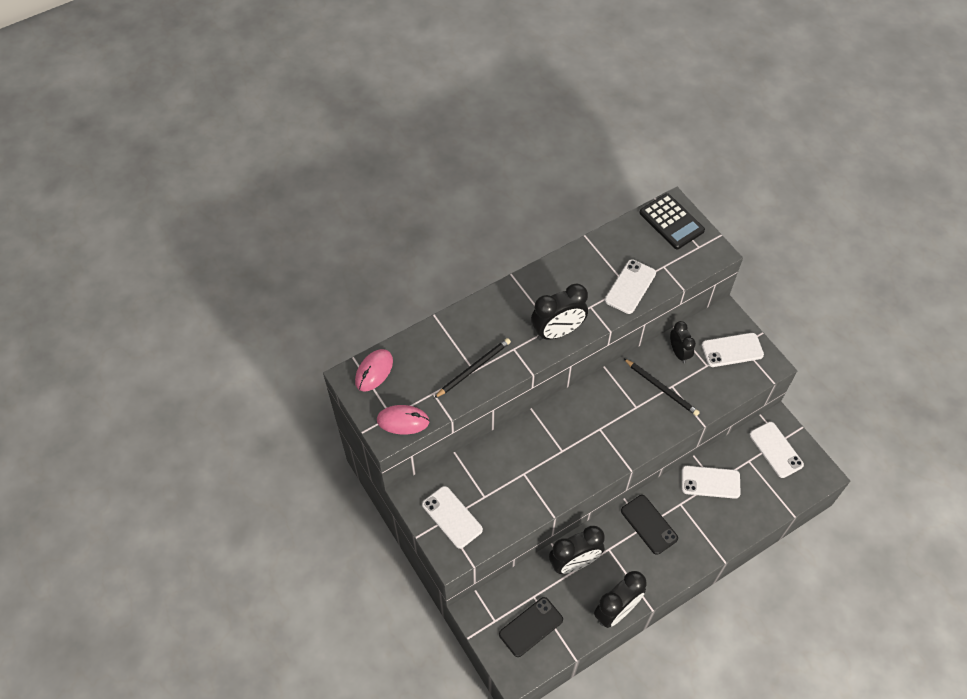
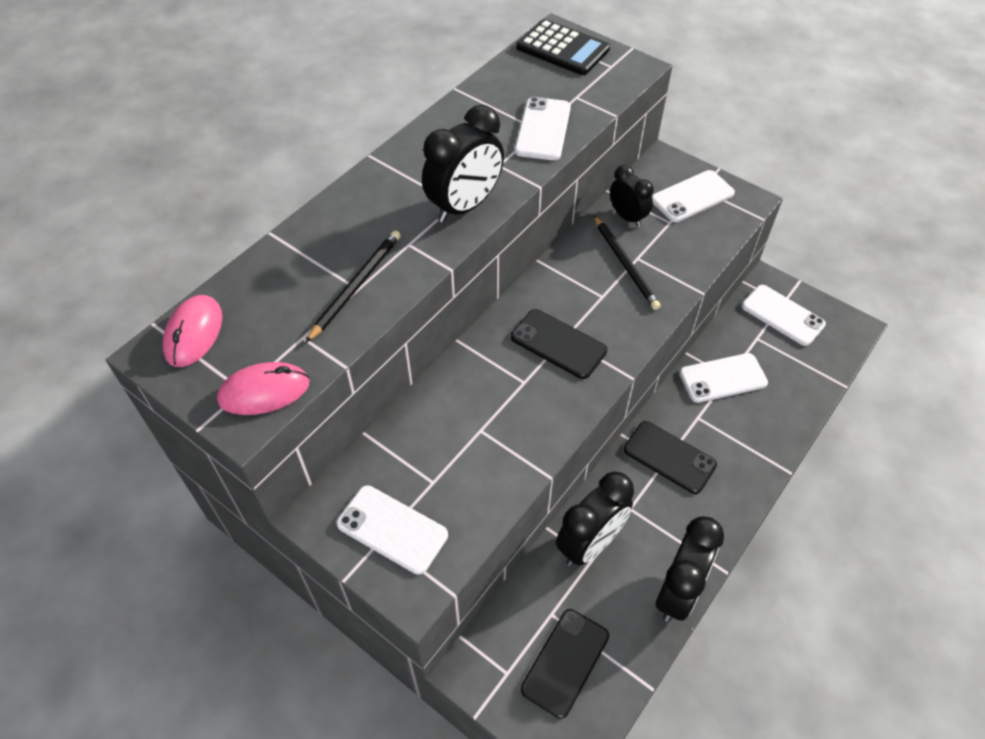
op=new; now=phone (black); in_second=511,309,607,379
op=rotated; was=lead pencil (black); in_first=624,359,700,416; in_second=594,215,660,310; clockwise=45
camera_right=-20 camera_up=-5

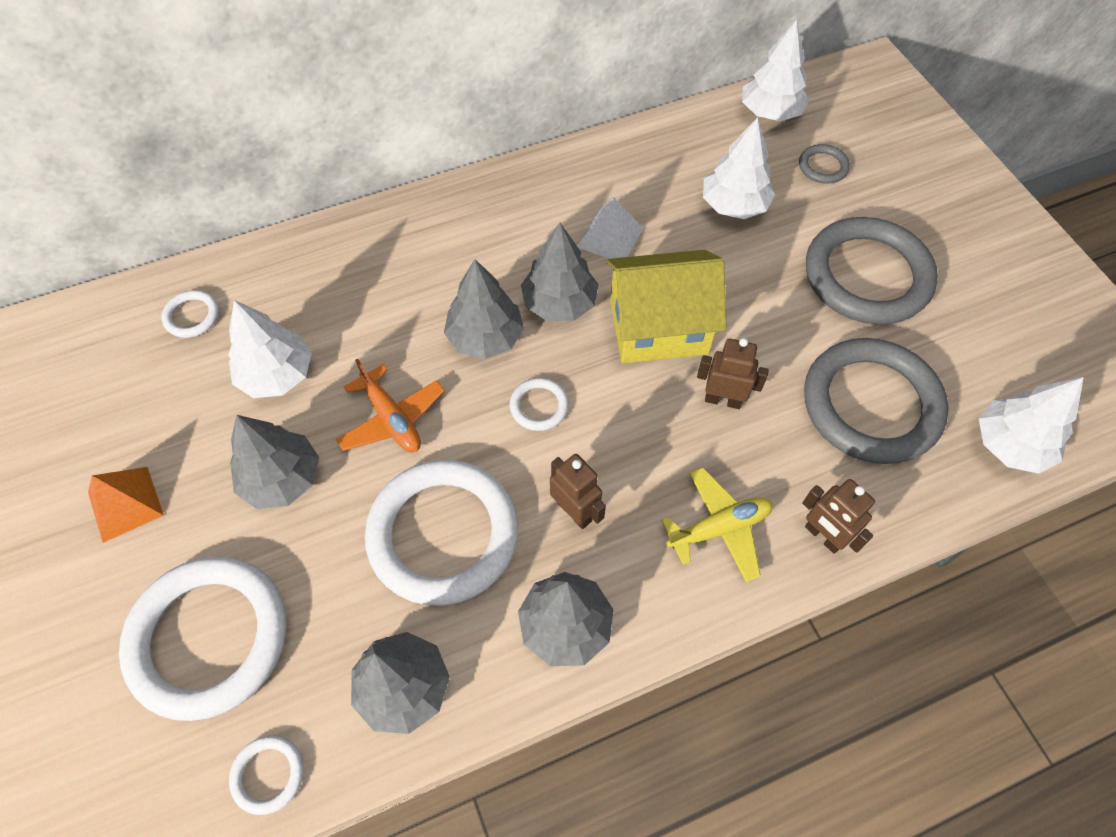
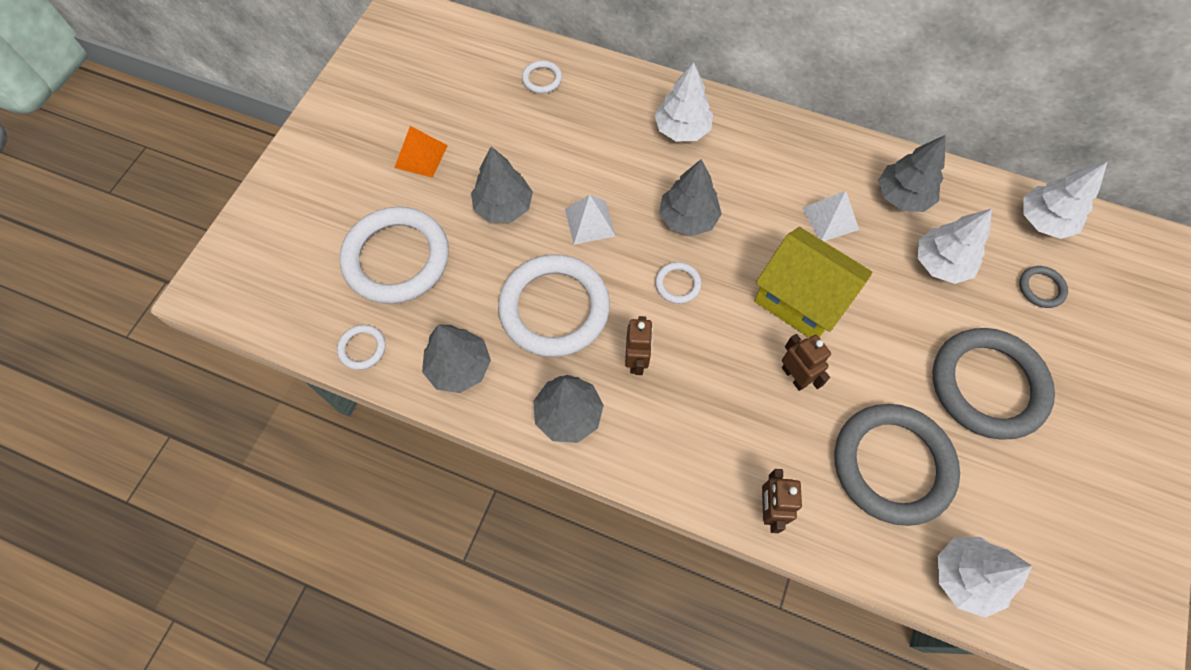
op=swapped; was=aeroplane (orange-coloured); now=pyramid shape (pure white); in_first=336,358,445,452; in_second=565,195,616,245
op=shifted; was=fir tree (pure white); in_first=228,300,312,398; in_second=655,62,713,141
op=shifted; was=fir tree (ash-grey); in_first=521,223,599,321; in_second=878,135,946,212
op=gone; was=aeroplane (golden); in_first=661,467,773,582
camera_right=45 camera_up=5

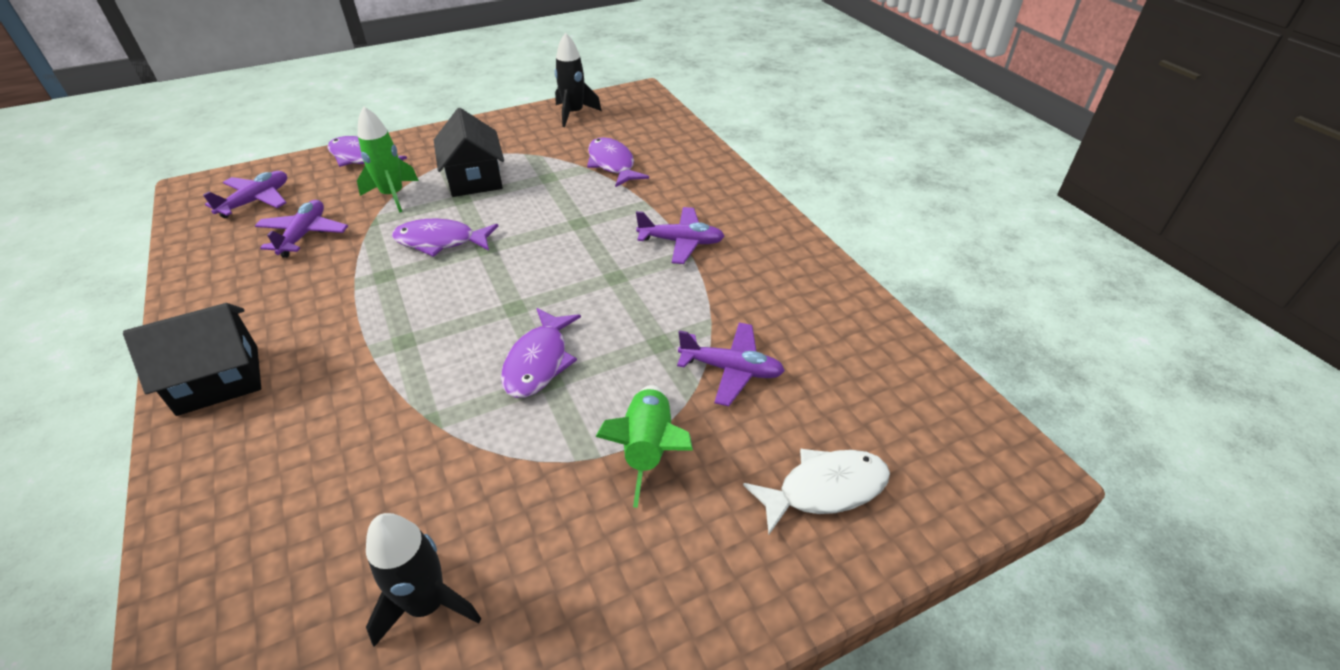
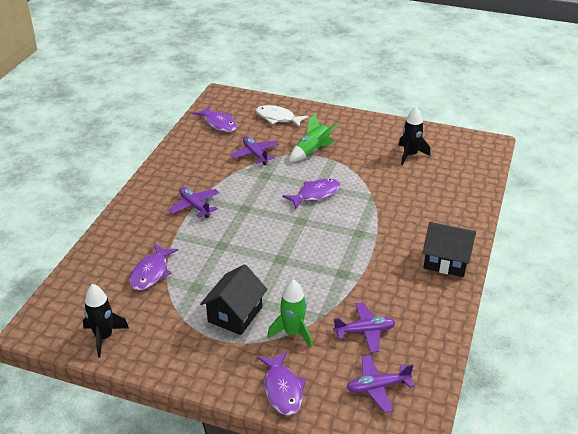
op=shifted; was=toy fish (royal purple); in_first=392,219,498,257; in_second=193,106,237,132
op=rotated; was=aeroplane (royal purple); in_first=255,200,348,258; in_second=333,302,396,353; clockwise=-150
camera_right=-135 camera_up=-5

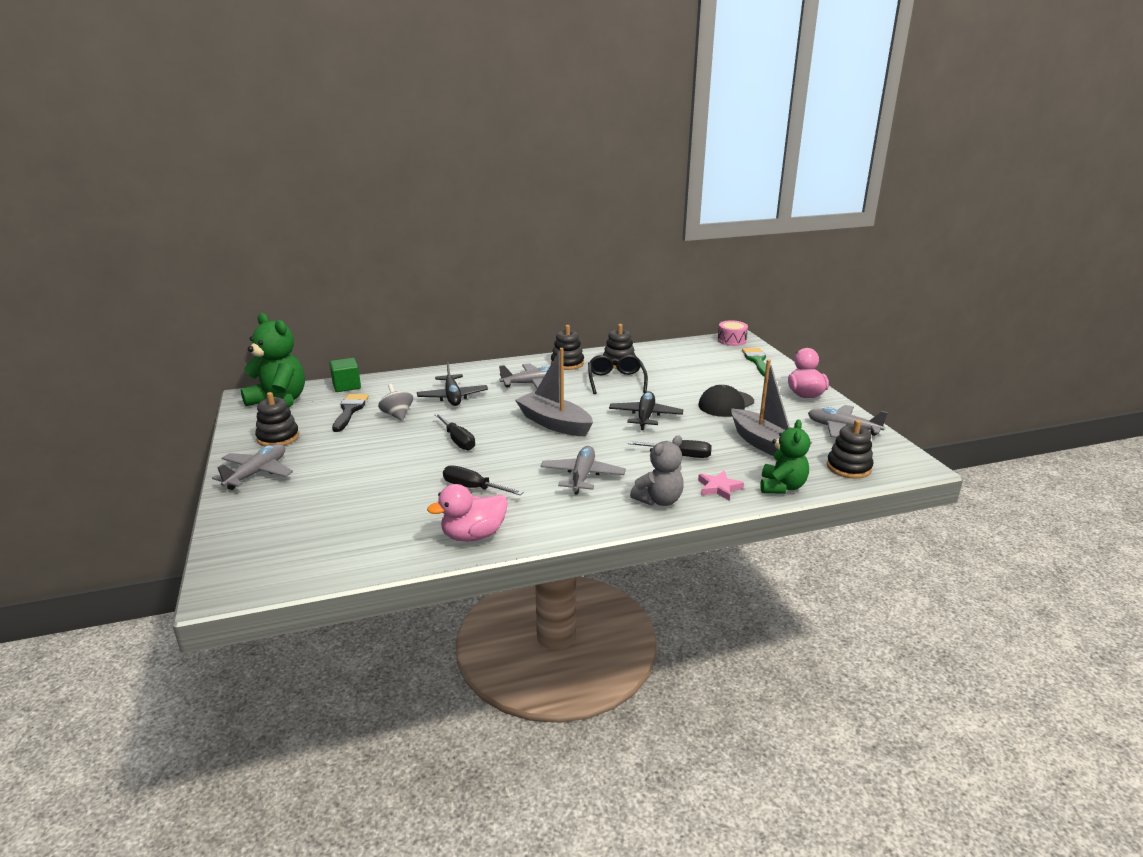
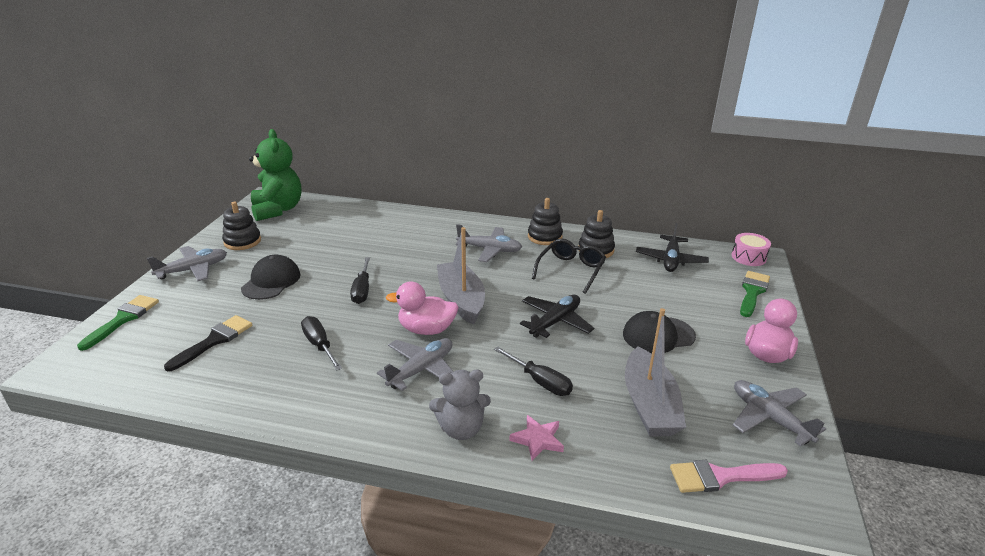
op=new; now=brush (emerald); in_second=77,295,159,351
op=shifted; was=brush (black); in_first=332,394,369,432; in_second=164,315,252,371
op=new; now=peaked cap (black); in_second=241,255,301,300
op=shifted; was=rubber duck (rosy); in_first=427,484,508,541; in_second=386,281,459,335
op=shifted; was=aeroplane (black); in_first=417,362,488,406; in_second=636,223,709,272
op=swapped; was=ring stacker (black); now=brush (rosy); in_first=827,420,873,479; in_second=670,460,788,493
op=gone; was=solid cube (emerald); in_first=329,358,361,392
op=gone; was=toy top (ash-grey); in_first=378,384,413,421
op=gone; was=teddy bear (emerald); in_first=760,420,810,494
camera_right=30 camera_up=5

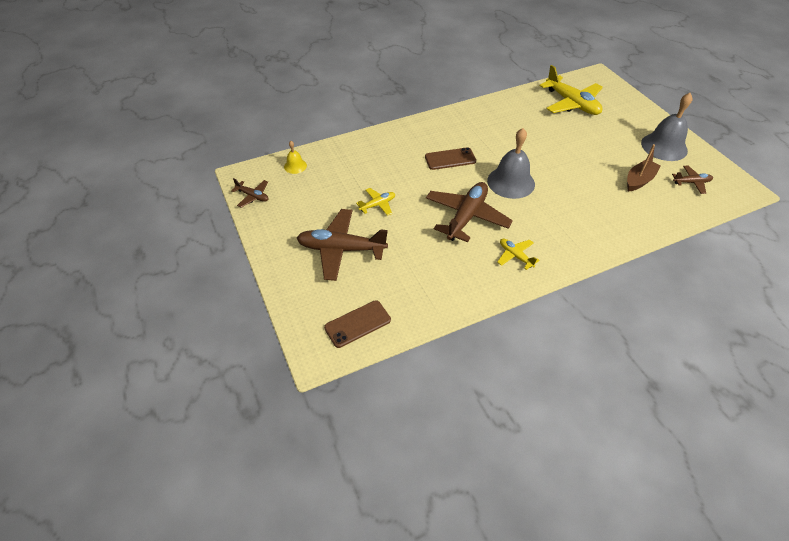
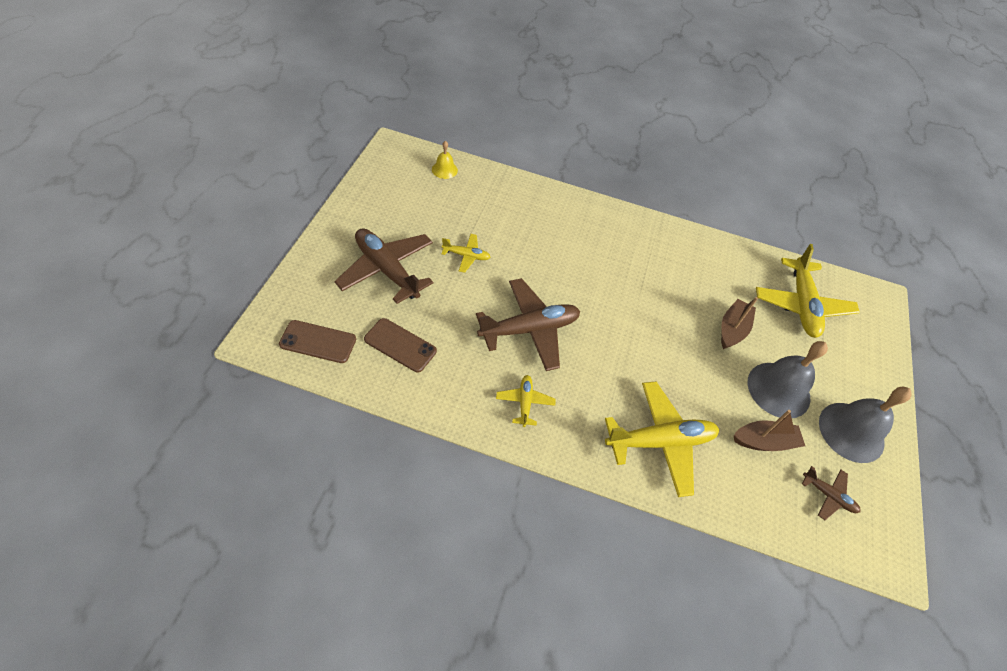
op=shifted; was=phone (dark brown); in_first=425,147,476,170; in_second=364,318,437,373
op=new; now=aeroplane (golden); in_second=605,382,719,497
op=new; now=toy boat (dark brown); in_second=721,297,758,349
op=shifted; was=school bell (ash-grey); in_first=487,128,535,199; in_second=748,341,828,418
op=gone; was=aeroplane (dark brown); in_first=231,178,269,208
camera_right=35 camera_up=5

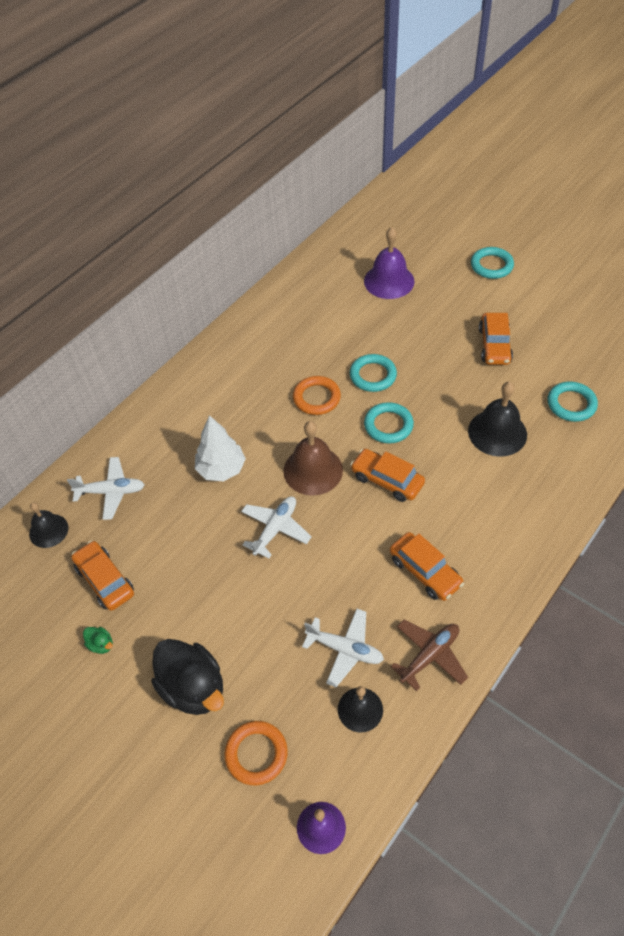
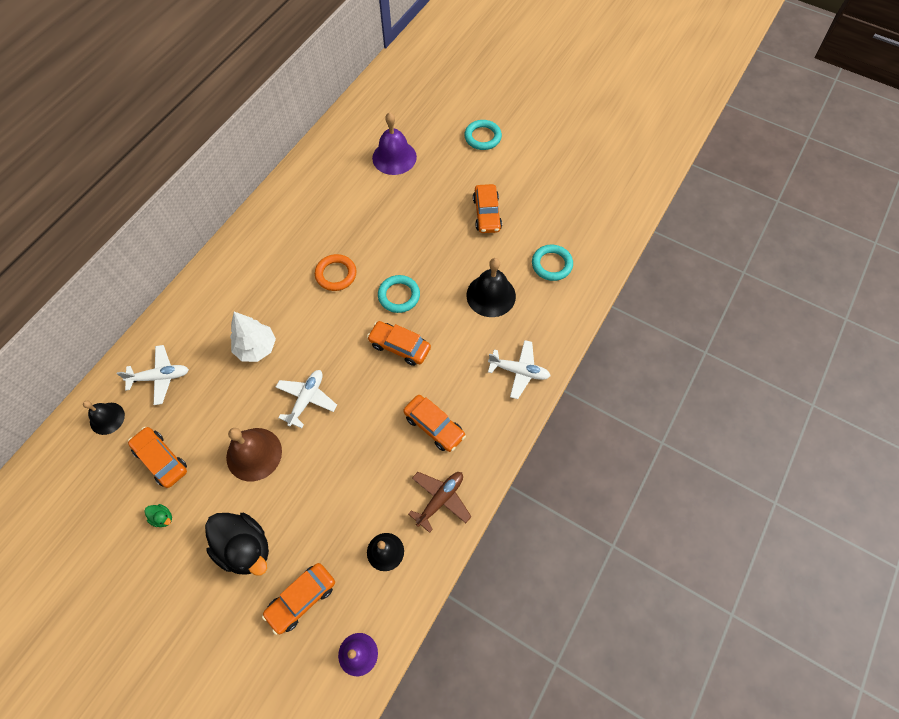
op=shifted; was=school bell (dark brown); in_first=283,421,343,496; in_second=226,428,282,481
op=swapped; was=hoop (orange-coloured); now=car (orange-coloured); in_first=224,721,288,785; in_second=262,563,335,635
op=shifted; was=aeroplane (pure white); in_first=302,609,384,687; in_second=488,340,551,399
op=gone; was=hoop (turquoise); in_first=350,354,397,392
camera_right=-10 camera_up=10

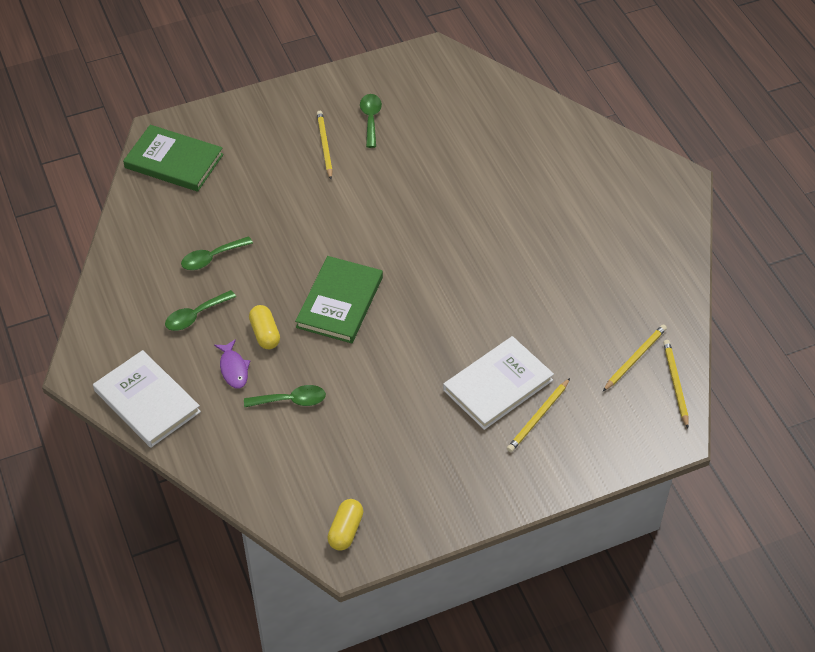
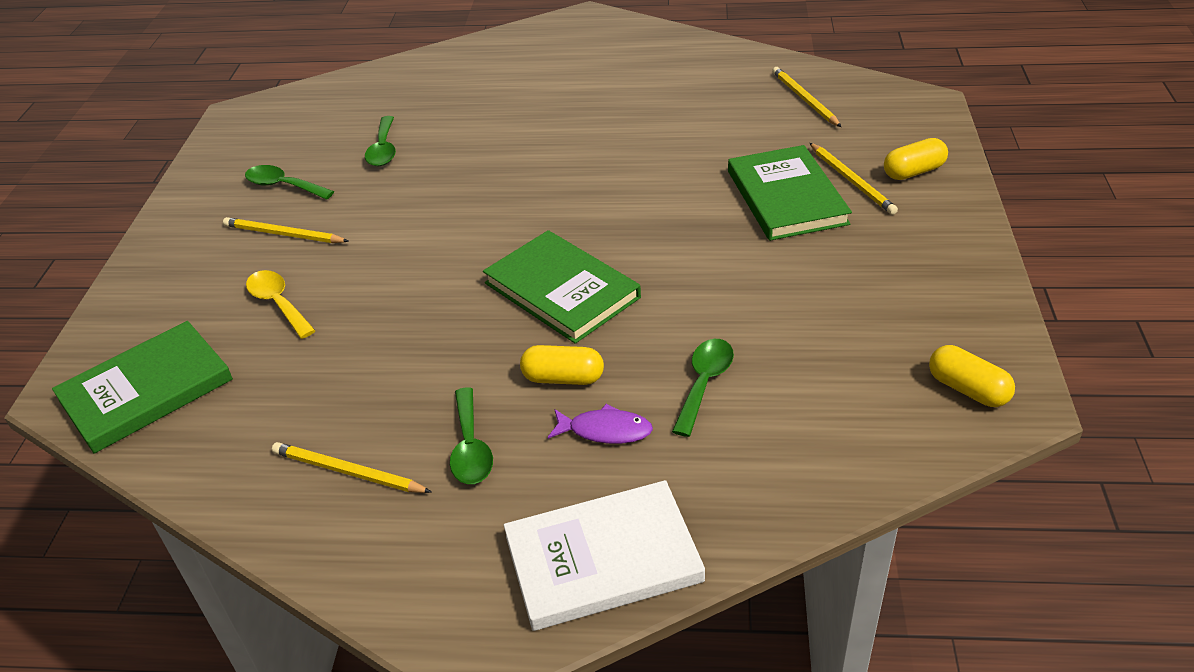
op=new; now=tablespoon (golden); in_second=246,270,316,339
op=shifted; was=lead pencil (golden); in_first=663,340,689,428; in_second=272,442,431,493
op=shifted; was=tablespoon (emerald); in_first=181,236,253,270; in_second=365,116,396,166
op=repainted; was=hardcover (pure white); now=hardcover (emerald); in_first=443,336,554,430; in_second=728,145,852,241
op=new; now=pill shape (golden); in_second=884,138,948,180
camera_right=-60 camera_up=-10

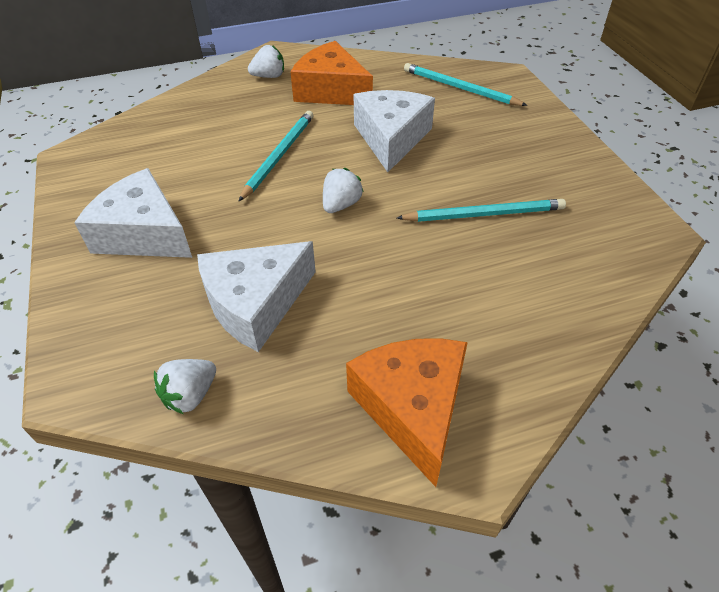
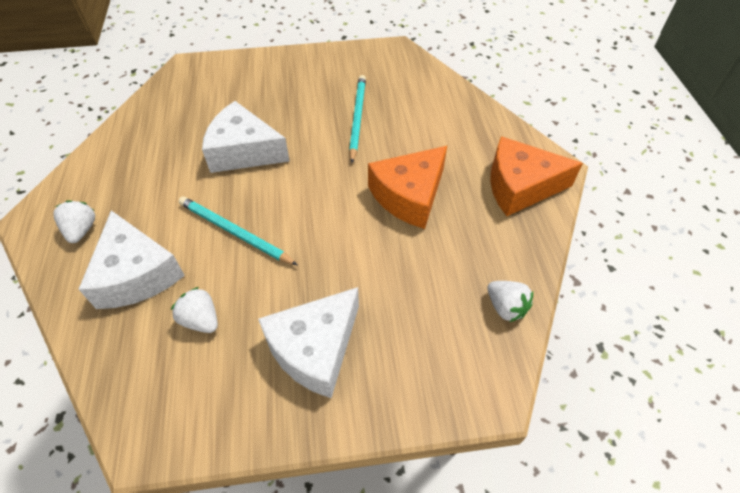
op=shifted; was=piece of cheese (pure white); in_first=197,241,316,352; in_second=78,210,185,309
op=shifted; was=strawberry (pure white); in_first=323,168,364,213; in_second=171,287,218,333
op=shifted; was=piece of cheese (orange-coloured); in_first=291,41,373,105; in_second=368,146,447,229
op=gone; was=lead pencil (turquoise); in_first=404,63,528,106
camera_right=-80 camera_up=5

